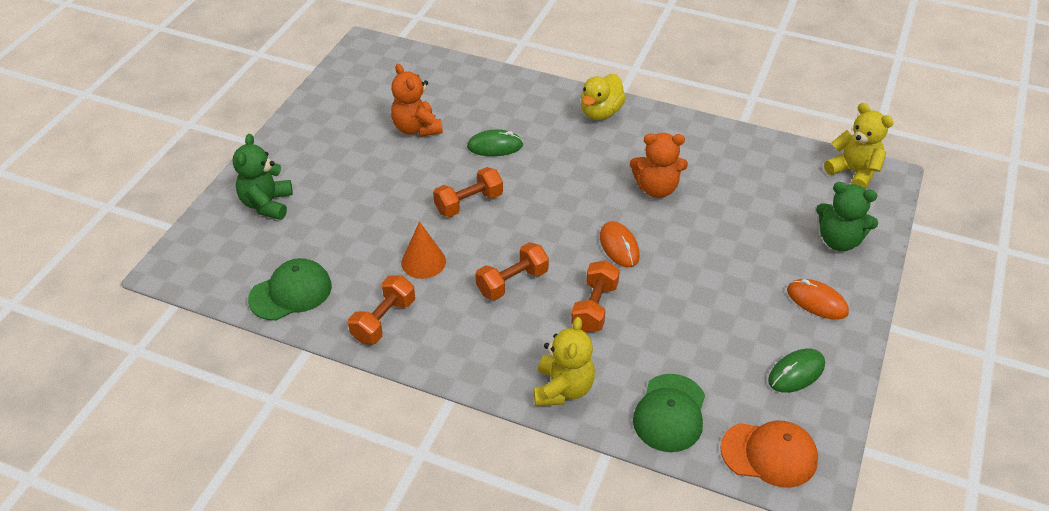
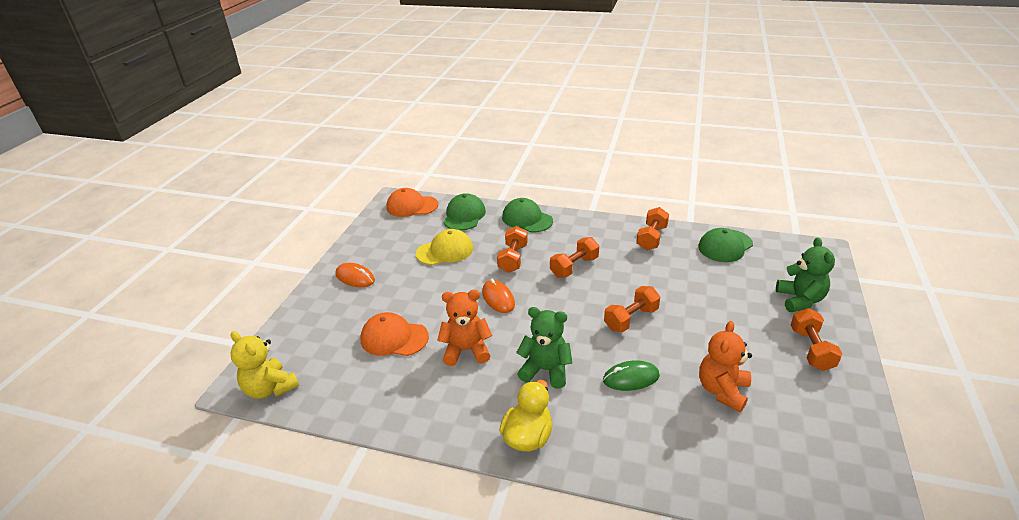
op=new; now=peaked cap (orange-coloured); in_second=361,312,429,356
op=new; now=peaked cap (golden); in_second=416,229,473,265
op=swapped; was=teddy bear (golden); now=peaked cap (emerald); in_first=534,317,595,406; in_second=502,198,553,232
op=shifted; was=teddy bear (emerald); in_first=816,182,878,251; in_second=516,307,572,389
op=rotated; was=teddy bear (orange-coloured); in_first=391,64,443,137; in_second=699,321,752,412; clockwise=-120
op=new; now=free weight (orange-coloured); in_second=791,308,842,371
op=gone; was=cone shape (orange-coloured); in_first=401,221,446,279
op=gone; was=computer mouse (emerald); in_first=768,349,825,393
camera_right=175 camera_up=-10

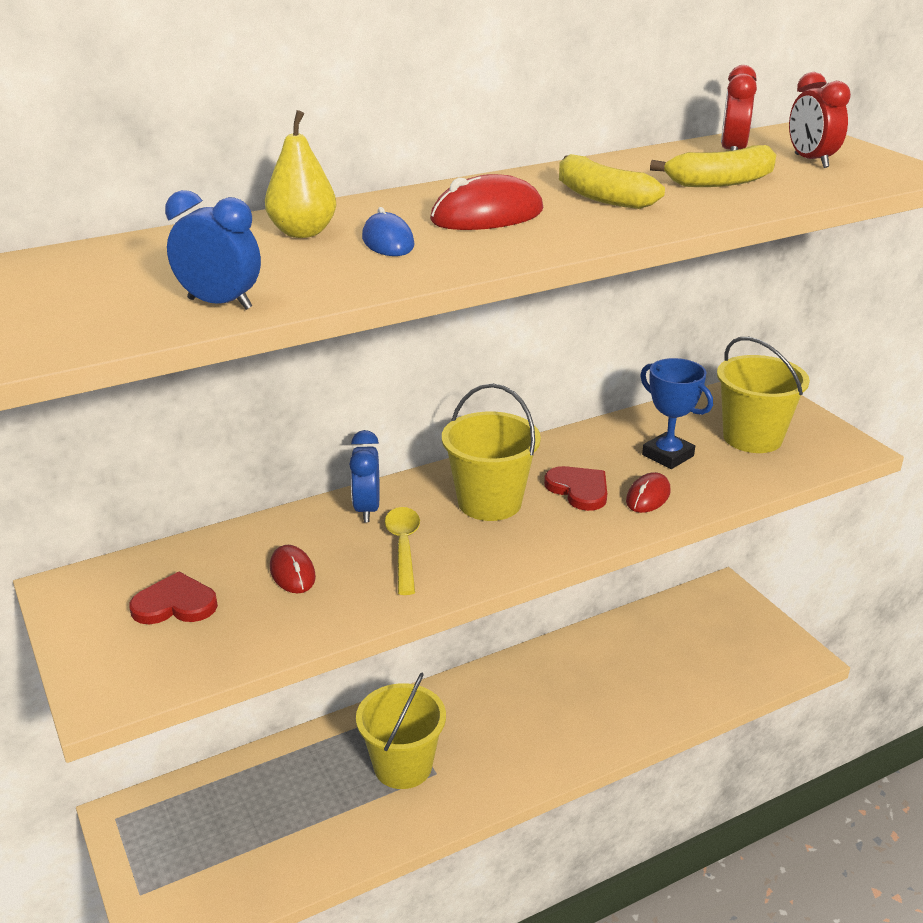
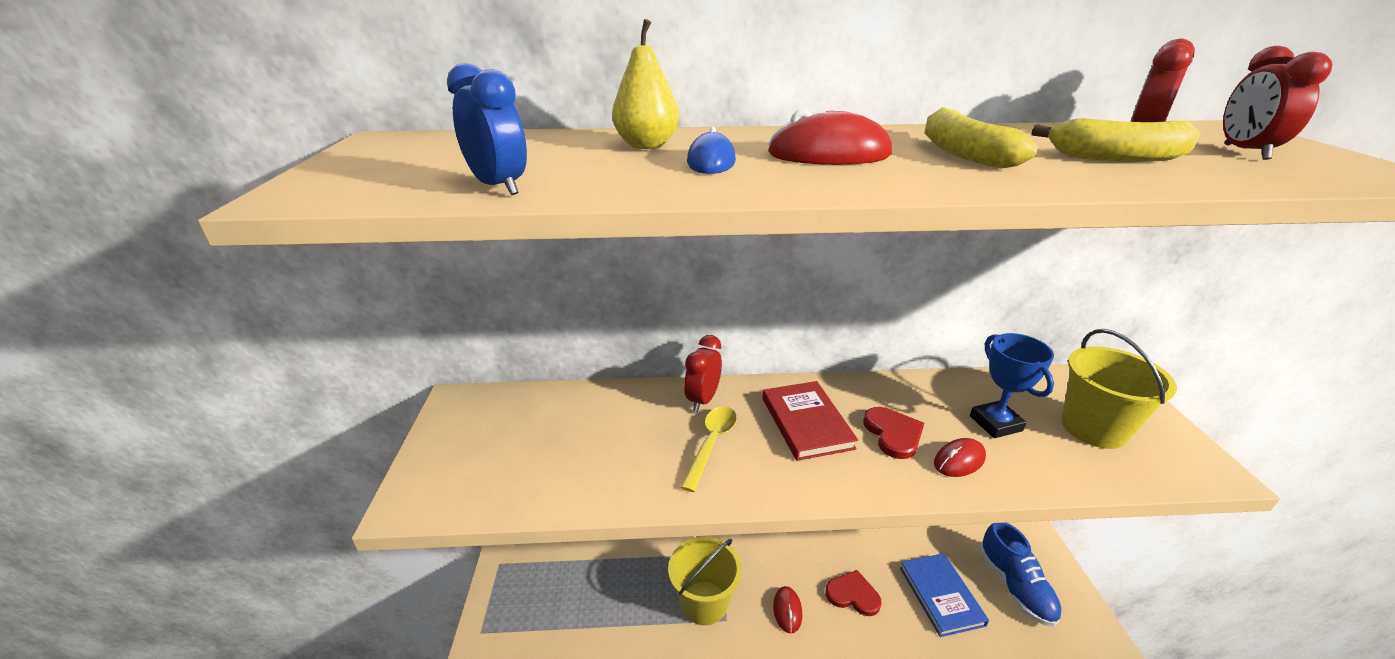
op=repainted; was=clock (royal blue); now=clock (scarlet); in_first=349,430,380,522; in_second=684,335,722,412
op=swapped; was=sand bucket (golden); now=hardcover (scarlet); in_first=442,384,541,521; in_second=763,381,858,461
op=shifted; was=computer mouse (scarlet); in_first=270,545,316,593; in_second=773,586,802,633
op=shifted; was=love heart (scarlet); in_first=129,572,218,624; in_second=825,570,882,616
op=new; now=hardcover (royal blue); in_second=900,553,989,637
op=new; now=shoe (royal blue); in_second=979,523,1062,627
camera_right=25 camera_up=0

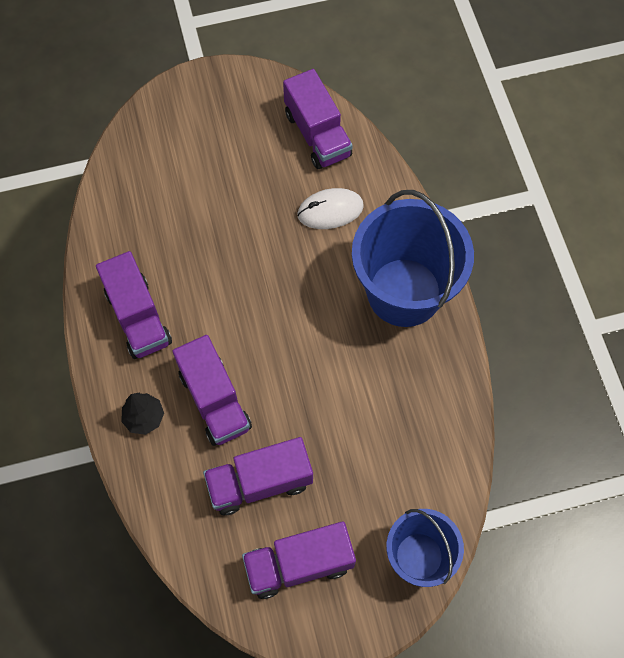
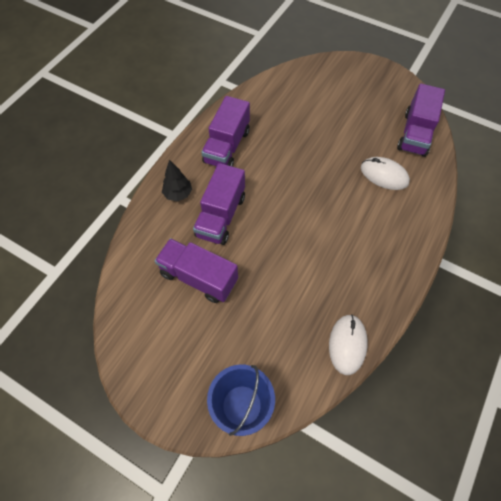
op=new; now=computer mouse (pure white); in_second=329,314,368,375
op=gone; was=lorry (royal purple); in_first=242,521,356,599
op=gone; was=sand bucket (royal blue); in_first=352,190,474,327
camera_right=45 camera_up=-5

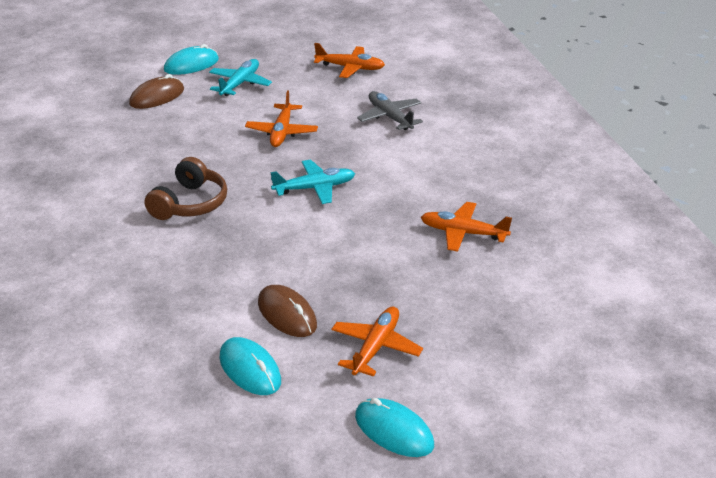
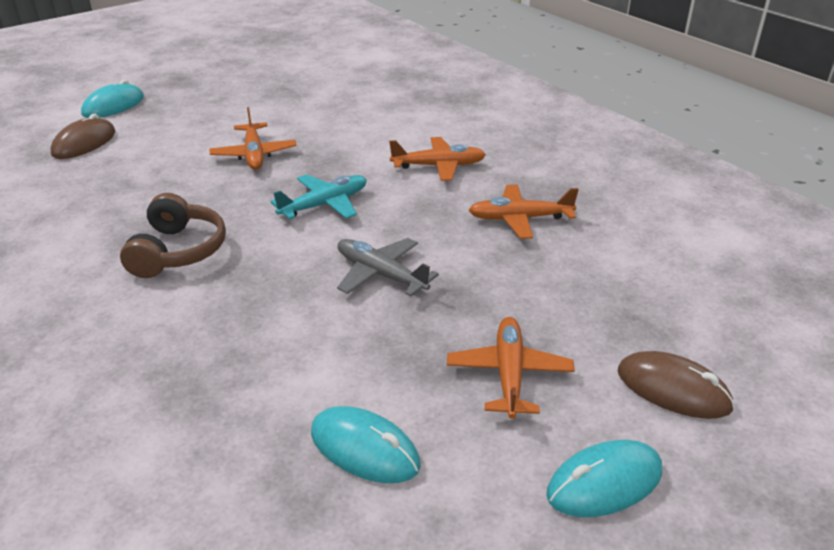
op=shifted; was=aeroplane (ash-grey); in_first=357,91,423,130; in_second=337,238,439,296
op=shifted; was=aeroplane (orange-coloured); in_first=314,43,385,78; in_second=389,137,486,181
op=rotated; was=computer mouse (turquoise); in_first=355,398,434,457; in_second=546,440,662,517; clockwise=-45
op=shifted; was=computer mouse (dark brown); in_first=258,285,317,337; in_second=618,351,735,419
op=gone; was=aeroplane (turquoise); in_first=209,59,272,96
camera_right=-20 camera_up=0

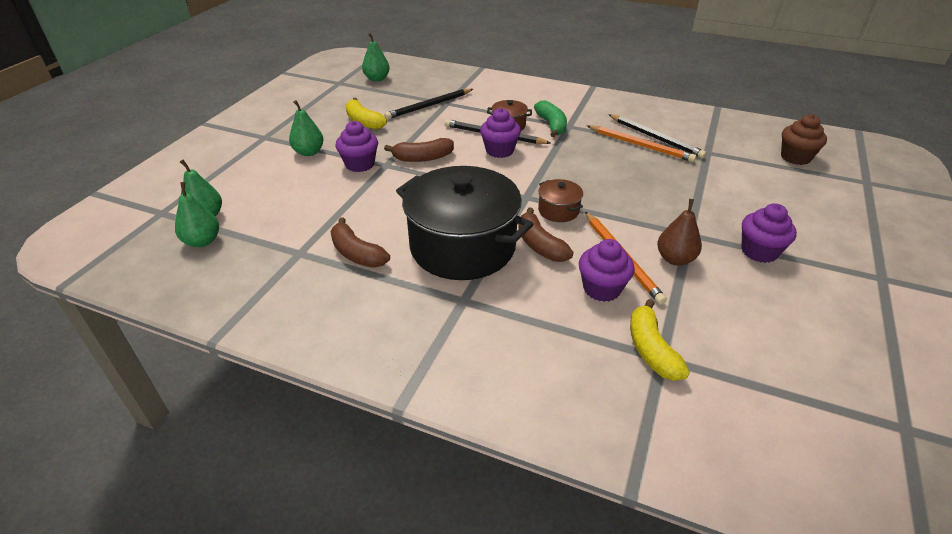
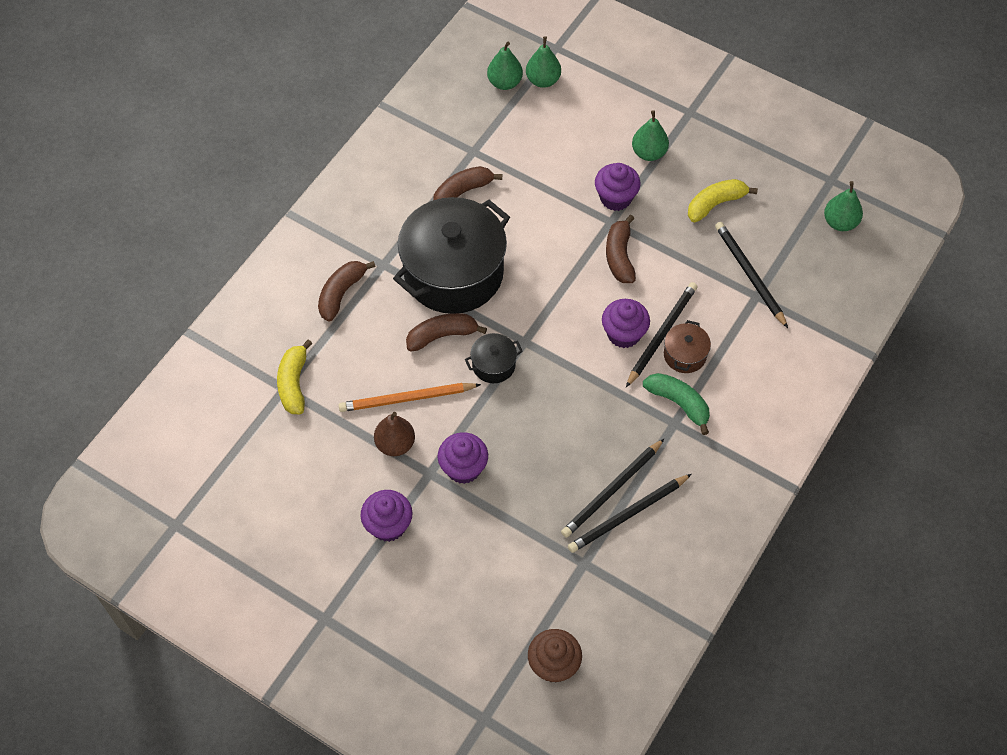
op=rotated; was=toy banana (golden); in_first=630,299,690,381; in_second=277,339,312,414; clockwise=-90
op=new; now=toy banana (dark brown); in_second=318,261,376,322
op=shifted; was=muffin (royal purple); in_first=579,239,635,302; in_second=438,432,488,484
op=repainted; was=cooking pot (dark brown); now=cooking pot (black); in_first=538,179,583,222; in_second=465,333,523,383
op=repainted; was=lead pencil (orange-coloured); now=lead pencil (black); in_first=587,125,696,162; in_second=561,439,664,538
op=rotated; was=toy banana (emerald); in_first=534,100,567,137; in_second=643,373,710,435; clockwise=-135
camera_right=100 camera_up=20

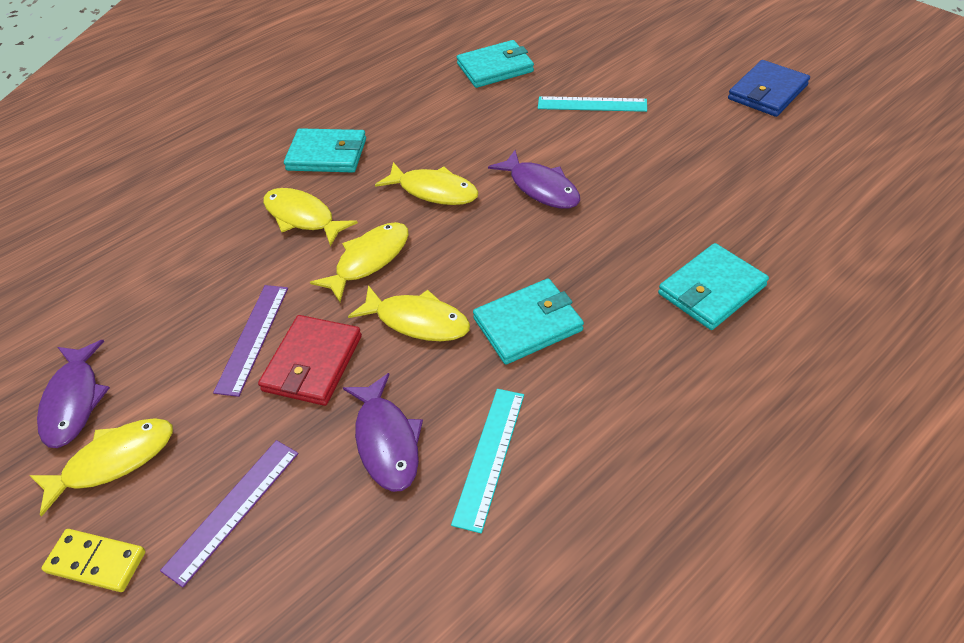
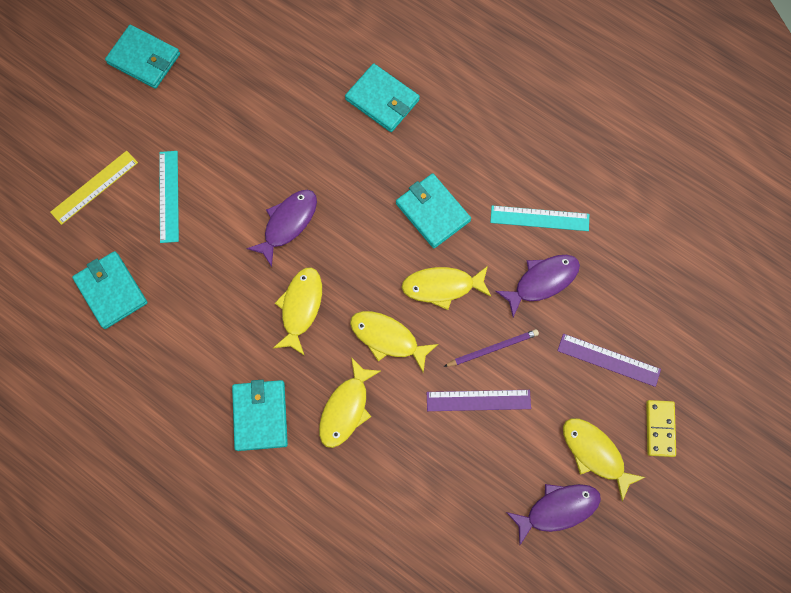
op=new; now=straightedge (golden); in_second=50,151,138,225
op=repainted; was=card wallet (royal blue); now=card wallet (turquoise); in_first=728,60,810,117; in_second=105,25,180,89
op=rotated; was=toy fish (golden); in_first=348,285,470,341; in_second=401,266,491,310; clockwise=-105
op=swapped; was=card wallet (scarlet); now=lead pencil (royal purple); in_first=258,315,362,406; in_second=444,329,539,367
camera_right=-105 camera_up=25

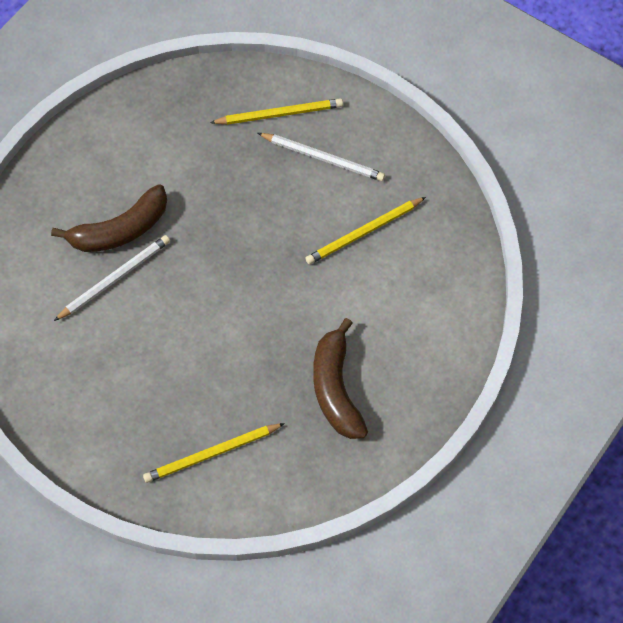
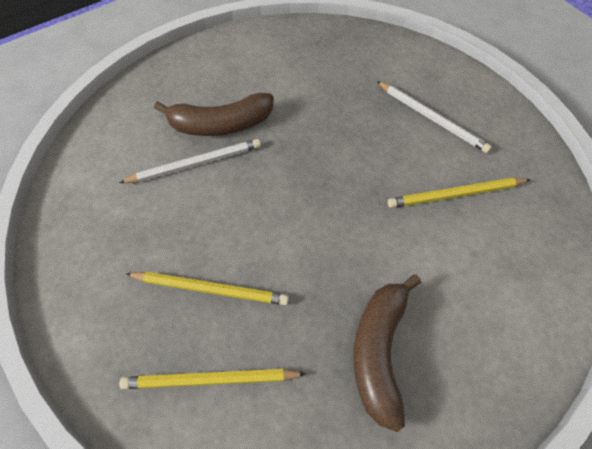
op=shifted; was=lead pencil (golden); in_first=210,98,343,125; in_second=126,272,289,305
camera_right=20 camera_up=-5

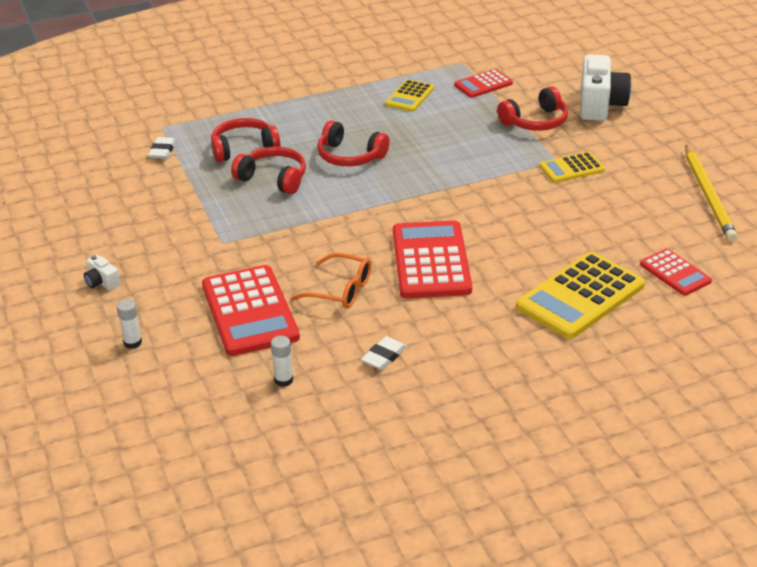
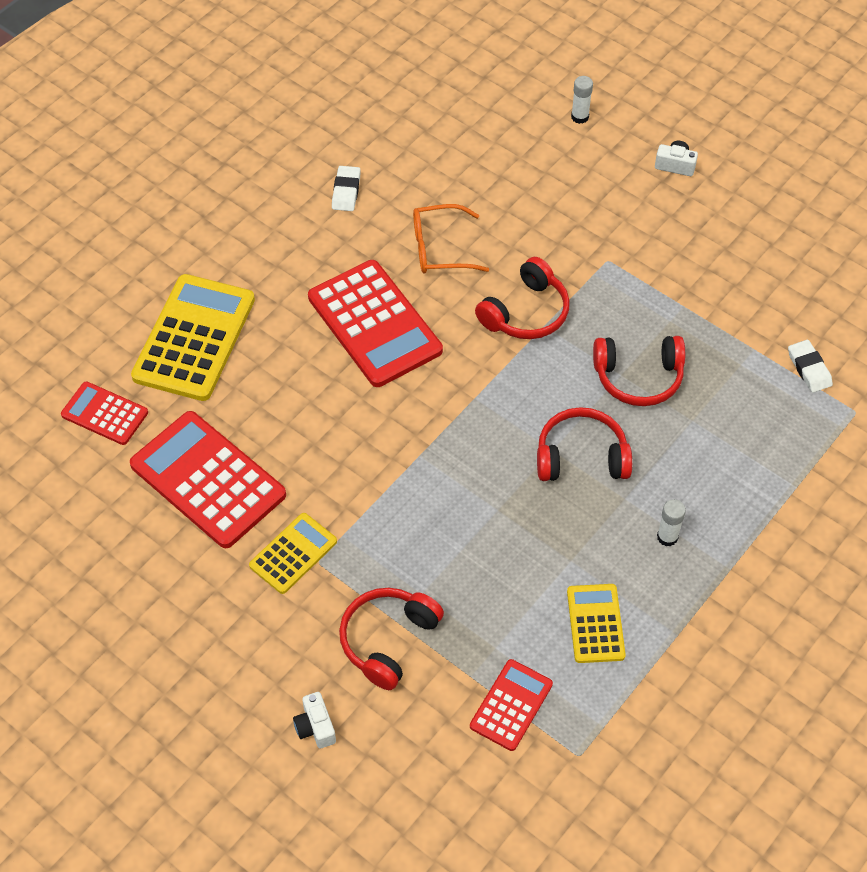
op=shifted; was=pocket calculator (scarlet); in_first=202,265,300,356; in_second=130,411,286,548
op=scaled; was=compact camera (pure white); in_first=580,54,631,121; in_second=293,692,336,749; ratio=0.45
op=shifted; was=headset (scarlet); in_first=211,118,281,162; in_second=475,257,570,339
op=shifted; was=glue stick (pure white); in_first=271,336,293,387; in_second=657,499,686,546
op=gone; was=lead pencil (golden); in_first=685,145,738,242
camera_right=150 camera_up=20

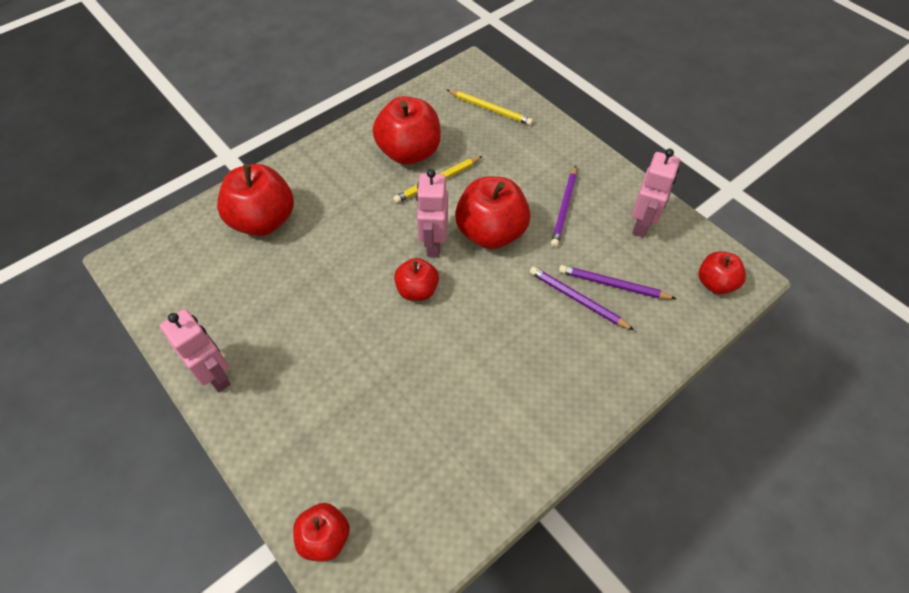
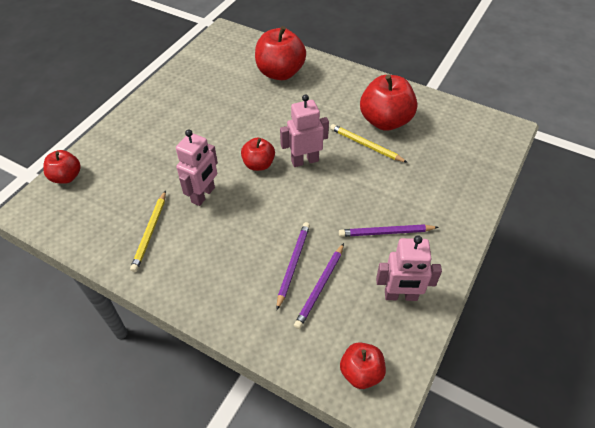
op=shifted; was=lead pencil (golden); in_first=447,90,533,126; in_second=130,190,166,272
op=shifted; was=robot (rosy); in_first=160,309,231,393; in_second=176,129,218,206
op=rotated; was=lead pencil (royal purple); in_first=559,265,677,299; in_second=294,243,344,329; clockwise=-150
op=gone; was=apple (scarlet); in_first=455,176,531,249
camera_right=70 camera_up=-5

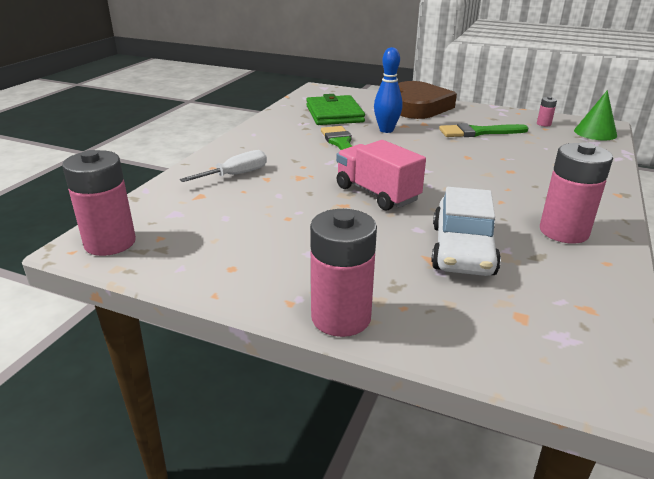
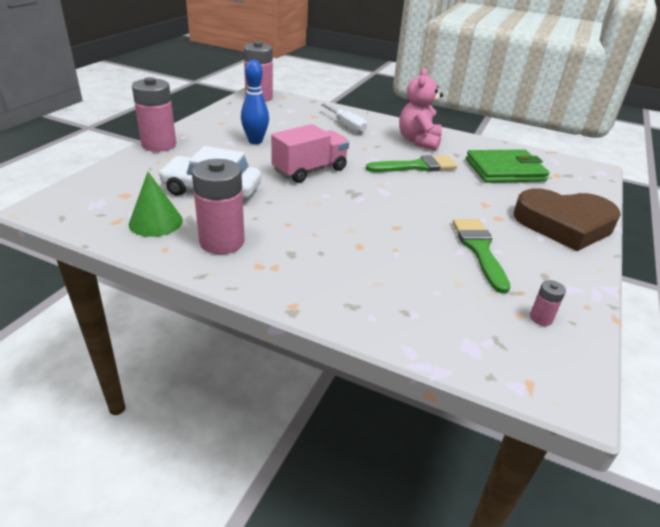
op=shifted; was=cone shape (emerald); in_first=574,90,617,140; in_second=129,172,183,237
op=shifted; was=bowling pin (royal blue); in_first=374,47,403,133; in_second=241,60,269,144
op=new; now=teddy bear (rosy); in_second=399,68,443,151
camera_right=90 camera_up=5

